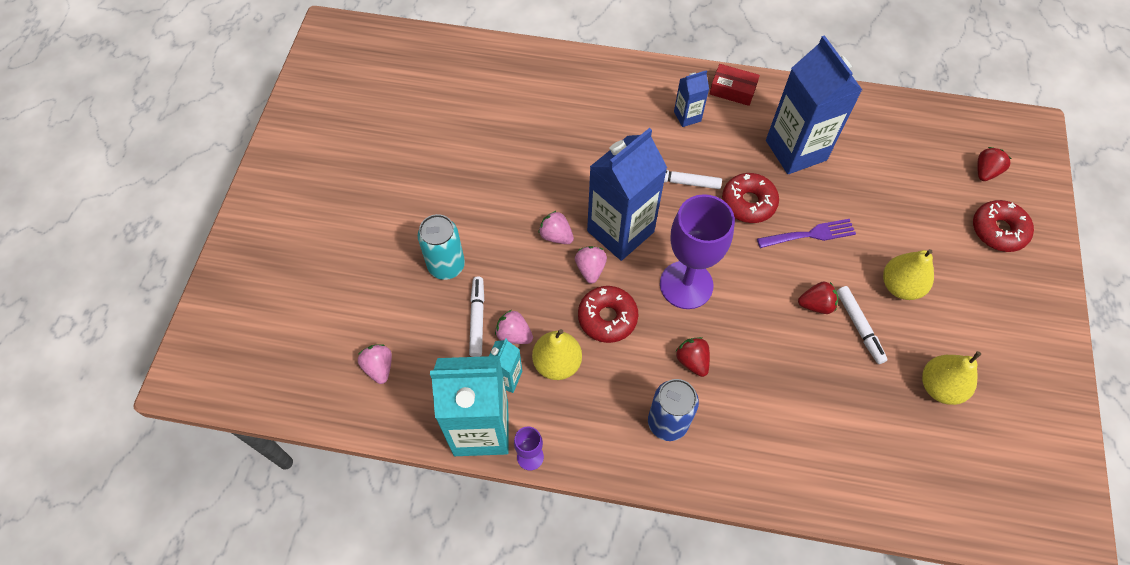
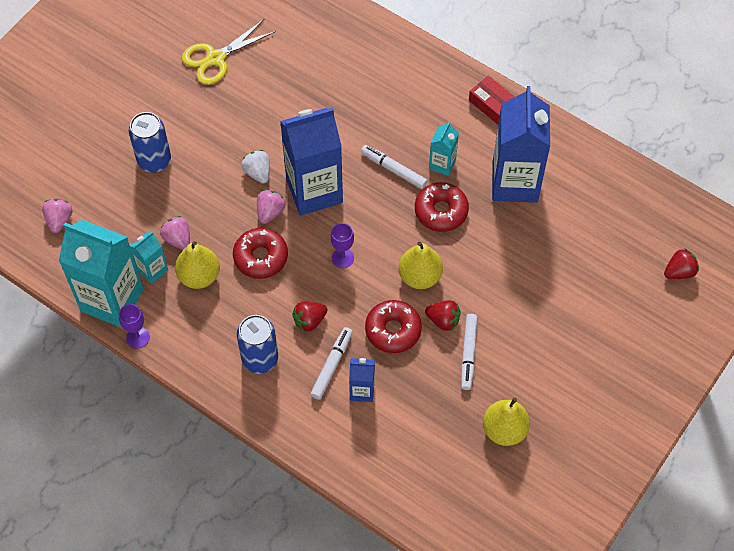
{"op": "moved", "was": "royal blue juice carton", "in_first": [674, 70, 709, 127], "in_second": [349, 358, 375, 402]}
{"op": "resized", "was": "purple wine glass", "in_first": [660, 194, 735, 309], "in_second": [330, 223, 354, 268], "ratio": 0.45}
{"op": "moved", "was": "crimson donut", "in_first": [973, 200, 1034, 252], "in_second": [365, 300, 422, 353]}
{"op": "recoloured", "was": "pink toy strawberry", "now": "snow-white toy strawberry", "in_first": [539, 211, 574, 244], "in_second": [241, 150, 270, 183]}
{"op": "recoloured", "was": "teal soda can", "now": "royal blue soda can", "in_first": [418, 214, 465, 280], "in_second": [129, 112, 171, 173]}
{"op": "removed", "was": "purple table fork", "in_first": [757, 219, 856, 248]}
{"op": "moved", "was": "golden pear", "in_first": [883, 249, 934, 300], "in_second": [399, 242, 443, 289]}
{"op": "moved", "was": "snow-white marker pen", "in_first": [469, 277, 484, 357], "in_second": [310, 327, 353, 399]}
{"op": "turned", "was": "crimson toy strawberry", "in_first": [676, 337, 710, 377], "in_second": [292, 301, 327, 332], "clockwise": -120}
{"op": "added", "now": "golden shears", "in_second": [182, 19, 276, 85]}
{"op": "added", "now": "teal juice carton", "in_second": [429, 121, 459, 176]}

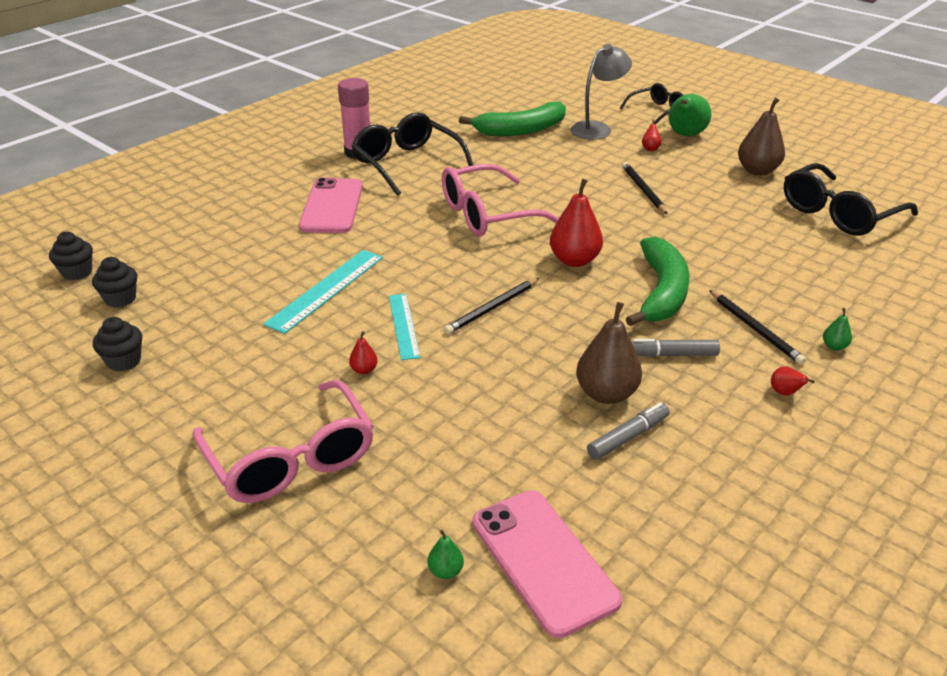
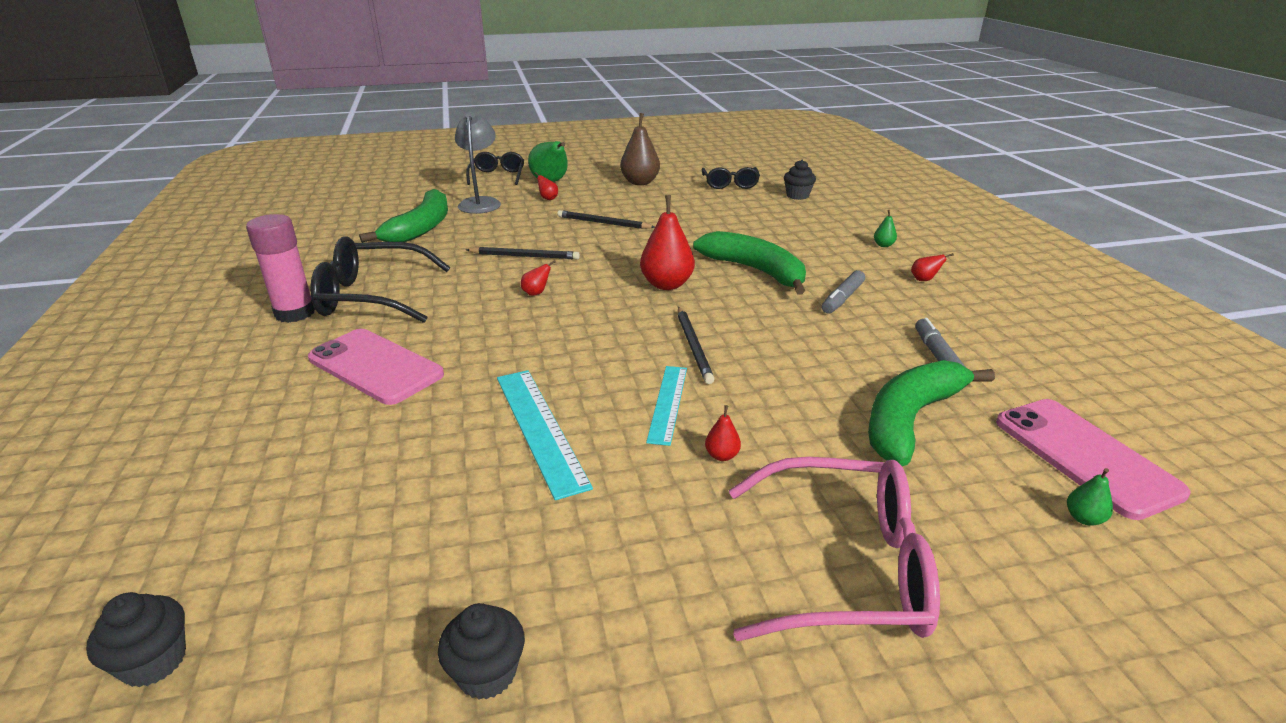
{"op": "resized", "was": "ebony glasses", "in_first": [784, 163, 918, 236], "in_second": [702, 167, 760, 189], "ratio": 0.61}
{"op": "replaced", "was": "pink glasses", "now": "crimson pear", "in_first": [442, 164, 559, 237], "in_second": [521, 260, 556, 296]}
{"op": "moved", "was": "ebony cupcake", "in_first": [92, 257, 137, 308], "in_second": [784, 160, 816, 200]}
{"op": "moved", "was": "ebony pencil", "in_first": [709, 290, 806, 365], "in_second": [466, 247, 580, 259]}
{"op": "turned", "was": "teal ruler", "in_first": [389, 294, 420, 360], "in_second": [646, 366, 687, 446], "clockwise": 75}
{"op": "removed", "was": "russet pear", "in_first": [576, 302, 642, 404]}
{"op": "turned", "was": "pink phone", "in_first": [473, 490, 622, 638], "in_second": [996, 399, 1190, 520], "clockwise": 60}
{"op": "added", "now": "green banana fruit", "in_second": [868, 360, 995, 466]}

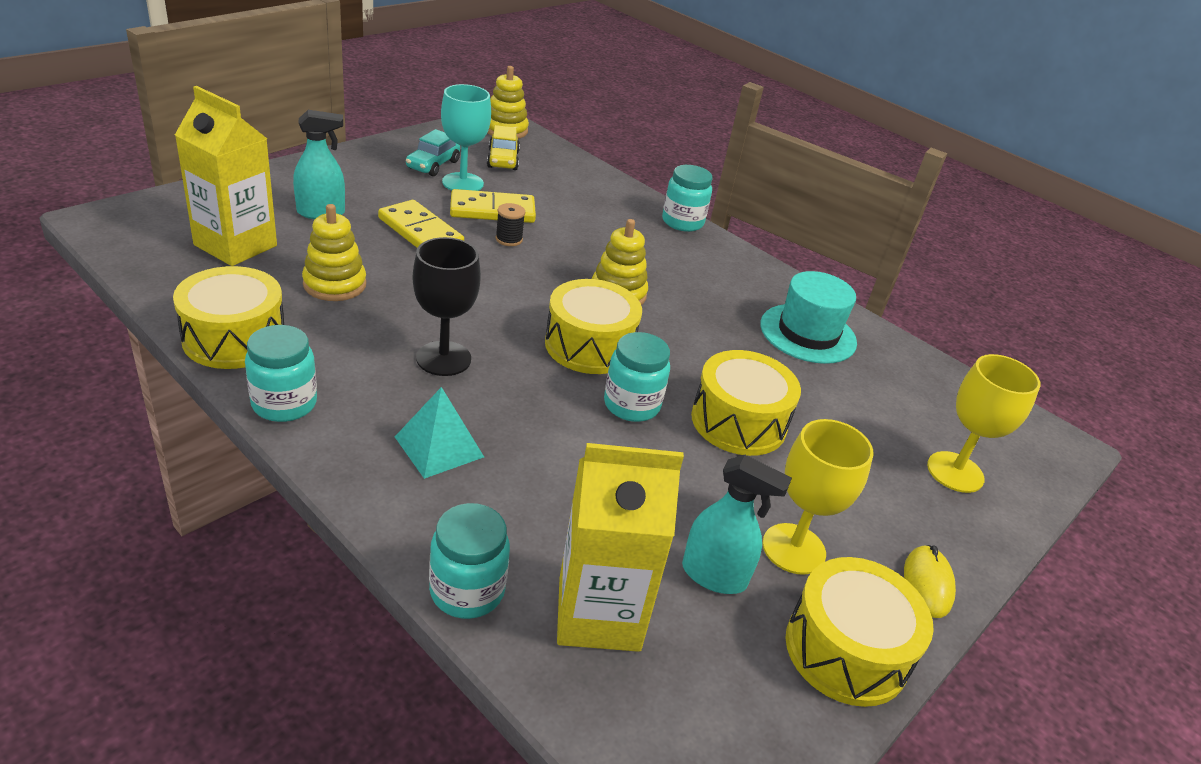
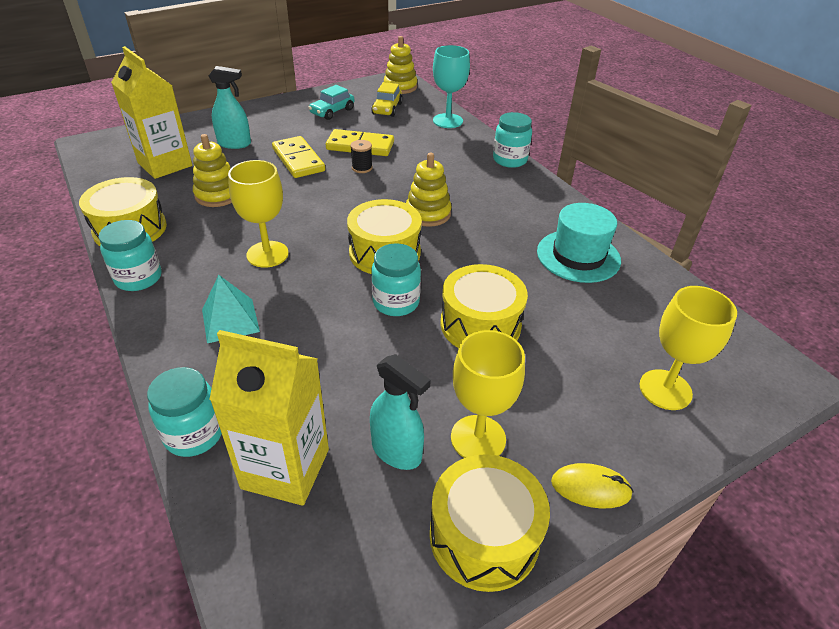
{"op": "moved", "was": "teal wine glass", "in_first": [441, 84, 491, 191], "in_second": [433, 45, 470, 128]}
{"op": "recoloured", "was": "ebony wine glass", "now": "golden wine glass", "in_first": [413, 237, 481, 376], "in_second": [228, 160, 289, 268]}
{"op": "turned", "was": "golden mouse", "in_first": [904, 545, 956, 618], "in_second": [551, 463, 633, 509], "clockwise": 75}

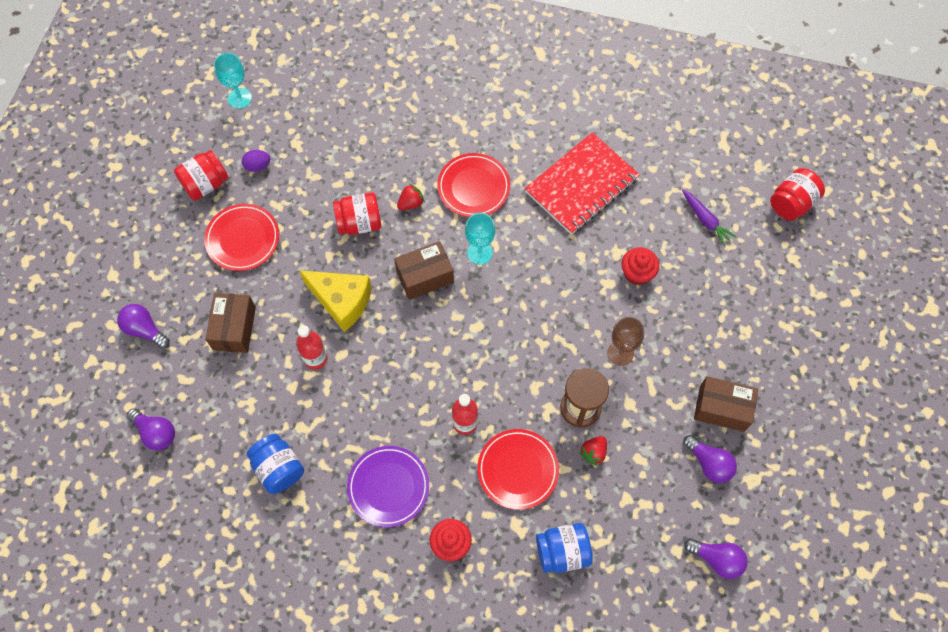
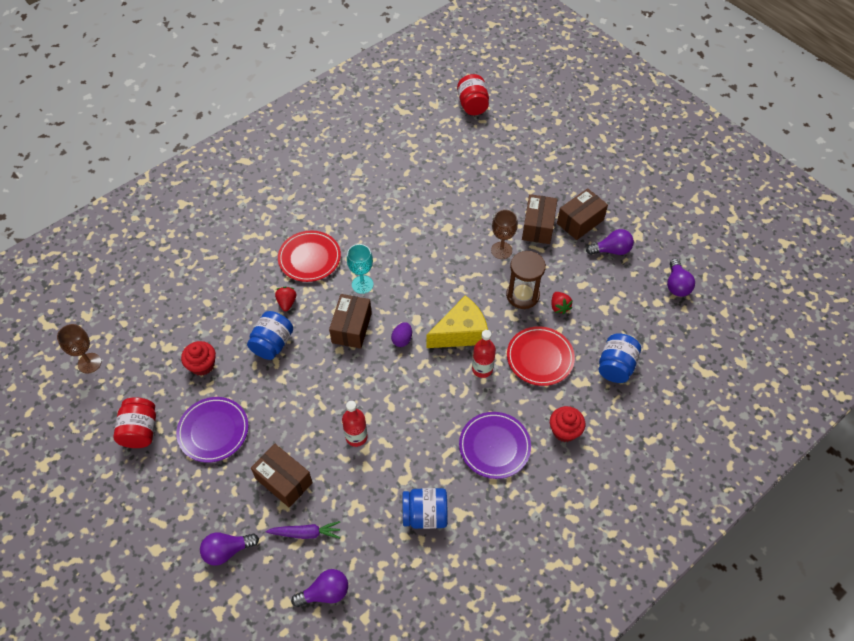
{"op": "recoloured", "was": "teal wine glass", "now": "russet wine glass", "in_first": [214, 53, 252, 109], "in_second": [57, 324, 102, 374]}
{"op": "removed", "was": "crimson notepad", "in_first": [525, 132, 640, 235]}
{"op": "moved", "was": "purple egg shape", "in_first": [242, 150, 270, 172], "in_second": [391, 322, 412, 347]}
{"op": "moved", "was": "purple toy carrot", "in_first": [682, 190, 737, 246], "in_second": [265, 521, 340, 539]}
{"op": "recoloured", "was": "crimson jam jar", "now": "royal blue jam jar", "in_first": [333, 192, 382, 235], "in_second": [247, 311, 293, 360]}
{"op": "recoloured", "was": "crimson plate", "now": "purple plate", "in_first": [204, 204, 279, 271], "in_second": [176, 397, 249, 463]}
{"op": "moved", "was": "crimson cupcake", "in_first": [621, 247, 659, 285], "in_second": [181, 341, 216, 376]}
{"op": "moved", "was": "golden cheese wedge", "in_first": [299, 270, 372, 332], "in_second": [426, 295, 488, 348]}
{"op": "turned", "was": "purple bulb", "in_first": [684, 538, 748, 579], "in_second": [667, 259, 695, 297], "clockwise": 120}
{"op": "added", "now": "russet package", "in_second": [522, 194, 557, 244]}

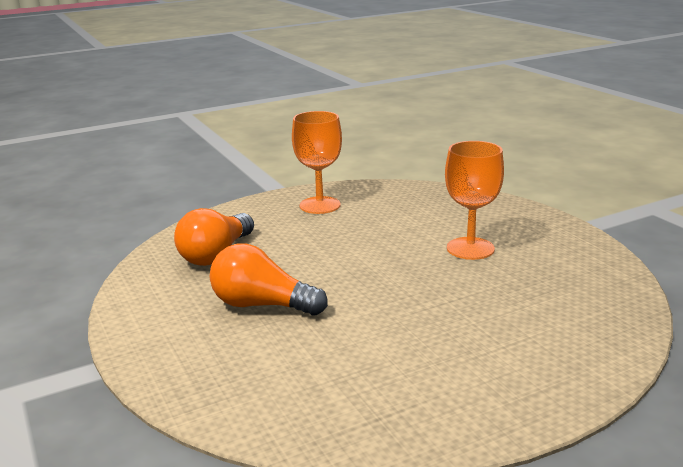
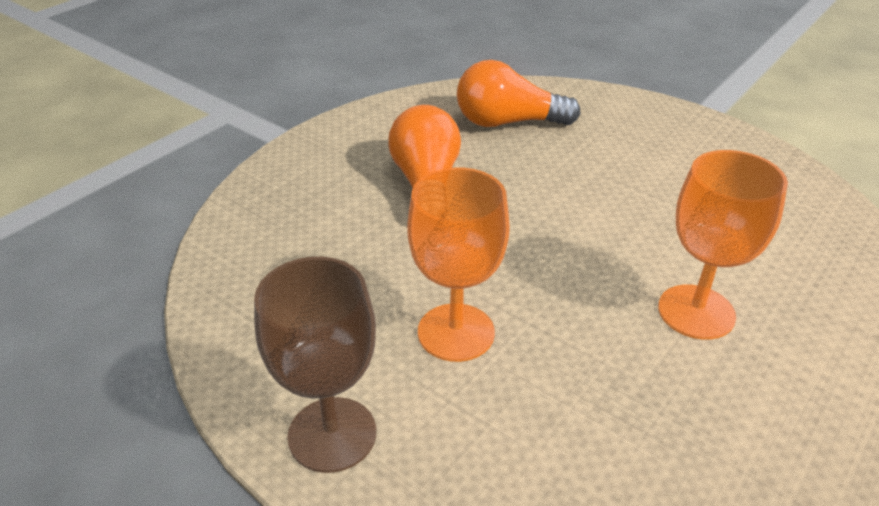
{"op": "moved", "was": "bright orange wine glass", "in_first": [292, 111, 342, 214], "in_second": [407, 167, 510, 362]}
{"op": "added", "now": "russet wine glass", "in_second": [254, 257, 376, 473]}

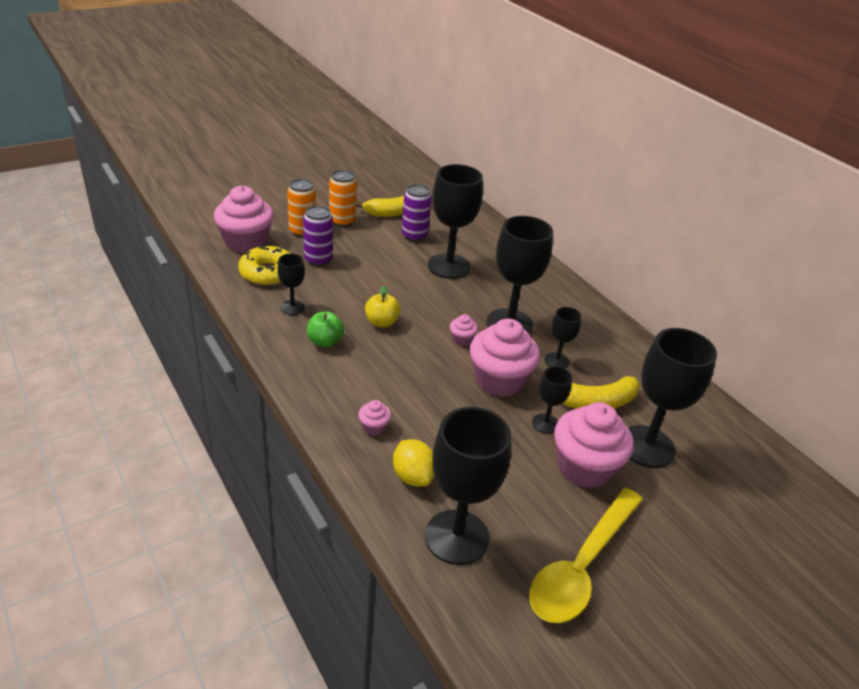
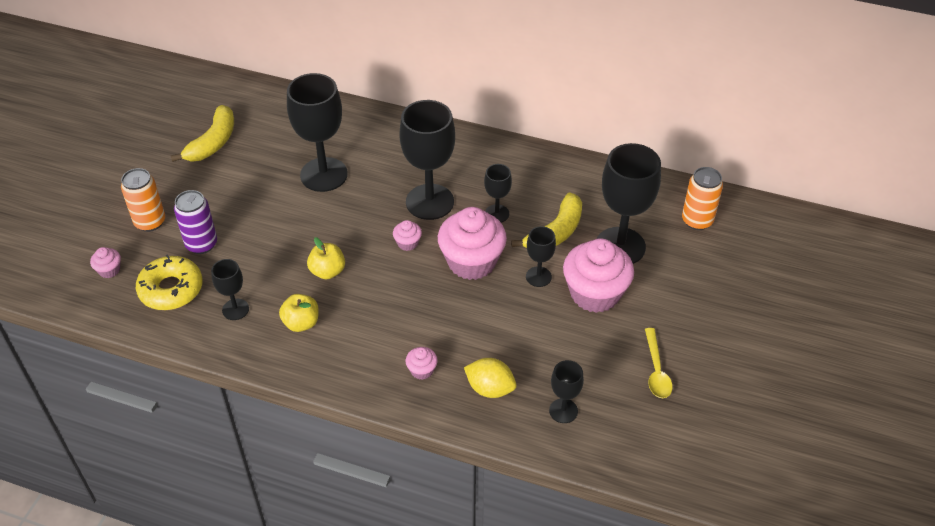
{"op": "moved", "was": "bright orange soda can", "in_first": [329, 170, 357, 227], "in_second": [682, 167, 723, 230]}
{"op": "removed", "was": "purple soda can", "in_first": [402, 184, 432, 242]}
{"op": "resized", "was": "pink cupcake", "in_first": [214, 186, 273, 253], "in_second": [90, 247, 121, 278], "ratio": 0.43}
{"op": "recoloured", "was": "green apple", "now": "golden apple", "in_first": [307, 311, 344, 348], "in_second": [279, 294, 319, 332]}
{"op": "resized", "was": "ebony wine glass", "in_first": [425, 407, 511, 565], "in_second": [549, 360, 584, 423], "ratio": 0.51}
{"op": "resized", "was": "golden tablespoon", "in_first": [529, 488, 643, 623], "in_second": [645, 328, 673, 398], "ratio": 0.52}

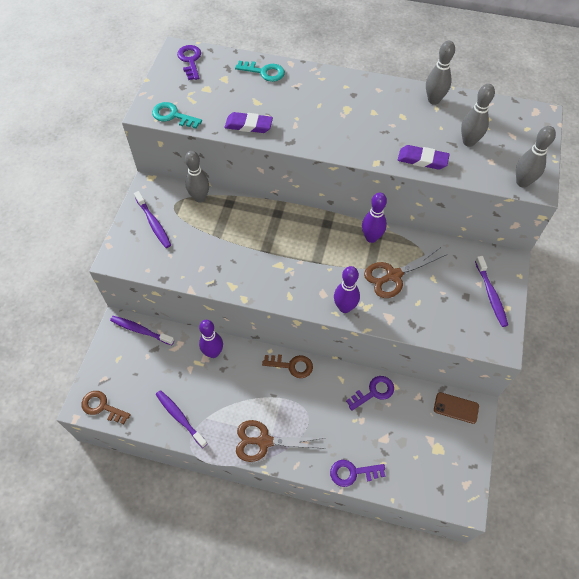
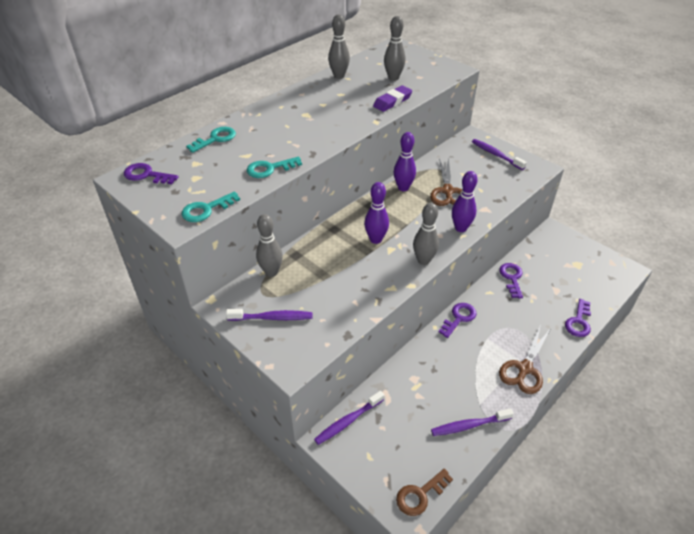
{"op": "replaced", "was": "purple pencil eraser", "now": "teal latchkey", "in_first": [225, 112, 273, 133], "in_second": [247, 157, 302, 178]}
{"op": "moved", "was": "grey bowling pin", "in_first": [516, 126, 556, 188], "in_second": [413, 203, 439, 265]}
{"op": "turned", "was": "purple toothbrush", "in_first": [475, 256, 508, 327], "in_second": [472, 139, 527, 170], "clockwise": -150}
{"op": "moved", "was": "purple bowling pin", "in_first": [199, 320, 223, 358], "in_second": [364, 182, 389, 244]}
{"op": "recoloured", "was": "russet latchkey", "now": "purple latchkey", "in_first": [262, 354, 313, 378], "in_second": [439, 303, 477, 338]}
{"op": "removed", "was": "russet phone", "in_first": [434, 392, 479, 424]}

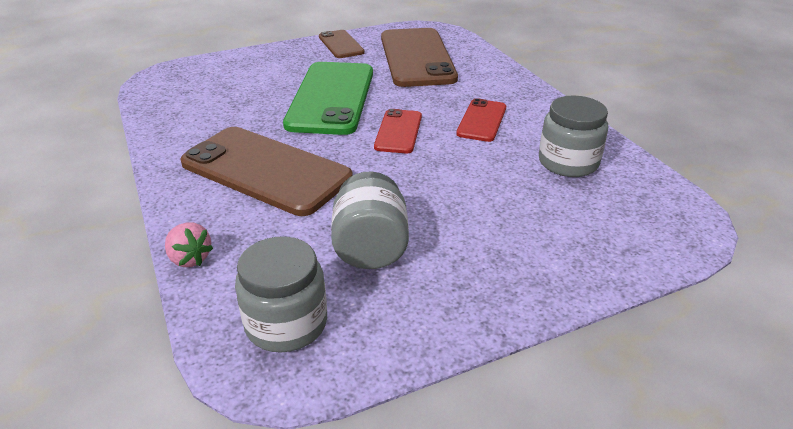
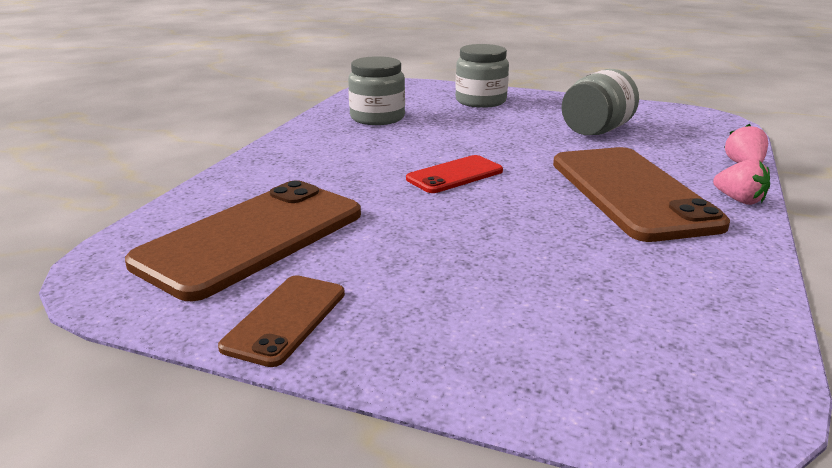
{"op": "removed", "was": "green phone", "in_first": [283, 62, 373, 135]}
{"op": "removed", "was": "crimson phone", "in_first": [456, 98, 506, 142]}
{"op": "moved", "was": "grey jam jar", "in_first": [235, 237, 327, 353], "in_second": [455, 44, 509, 108]}
{"op": "added", "now": "pink toy strawberry", "in_second": [713, 159, 770, 205]}

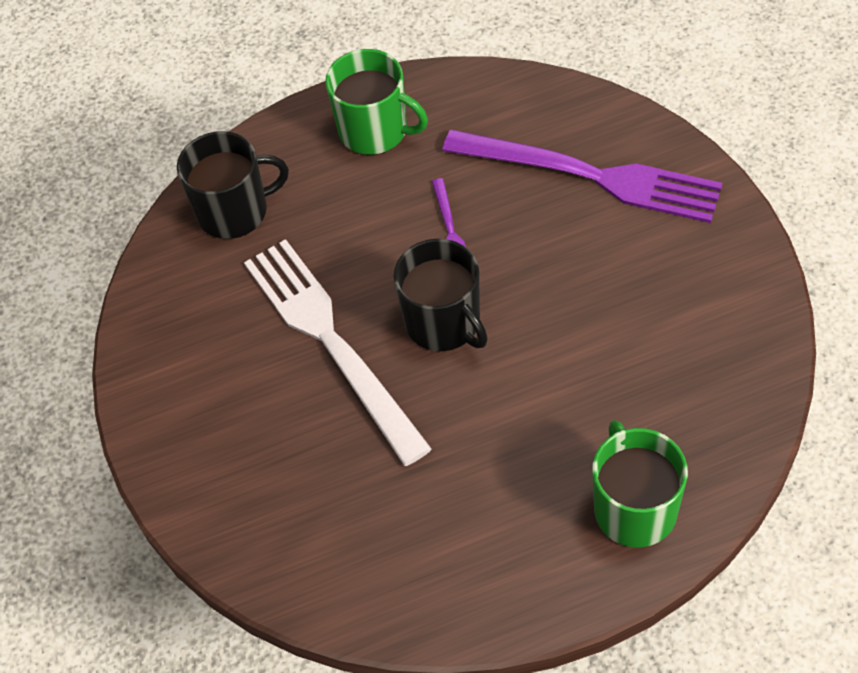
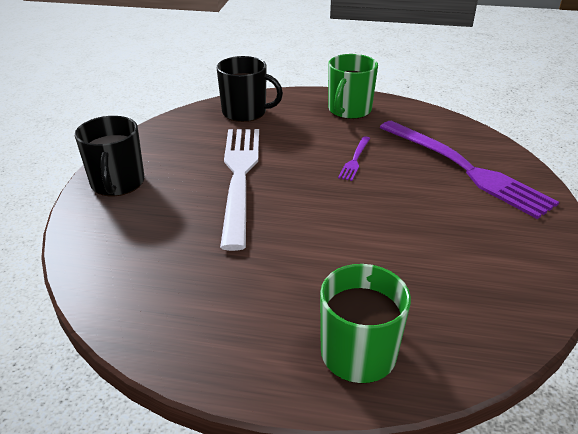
{"op": "turned", "was": "green coffee mug", "in_first": [325, 49, 428, 155], "in_second": [328, 54, 378, 119], "clockwise": 60}
{"op": "moved", "was": "ebony coffee mug", "in_first": [393, 239, 488, 351], "in_second": [75, 116, 145, 196]}

